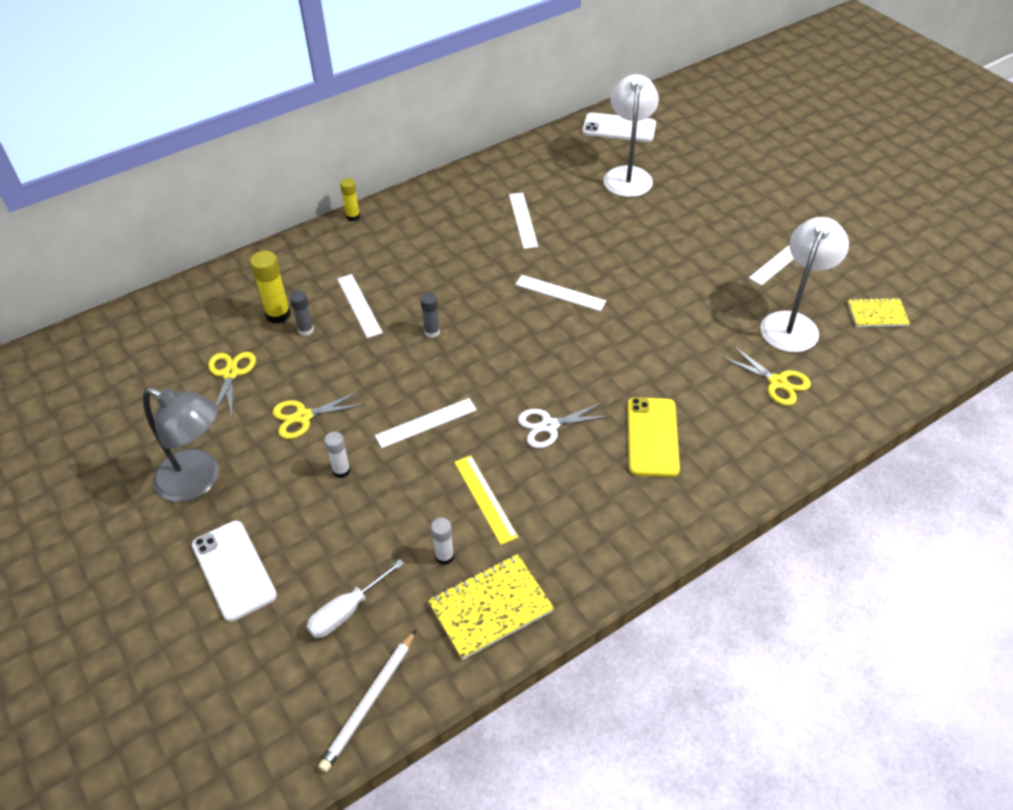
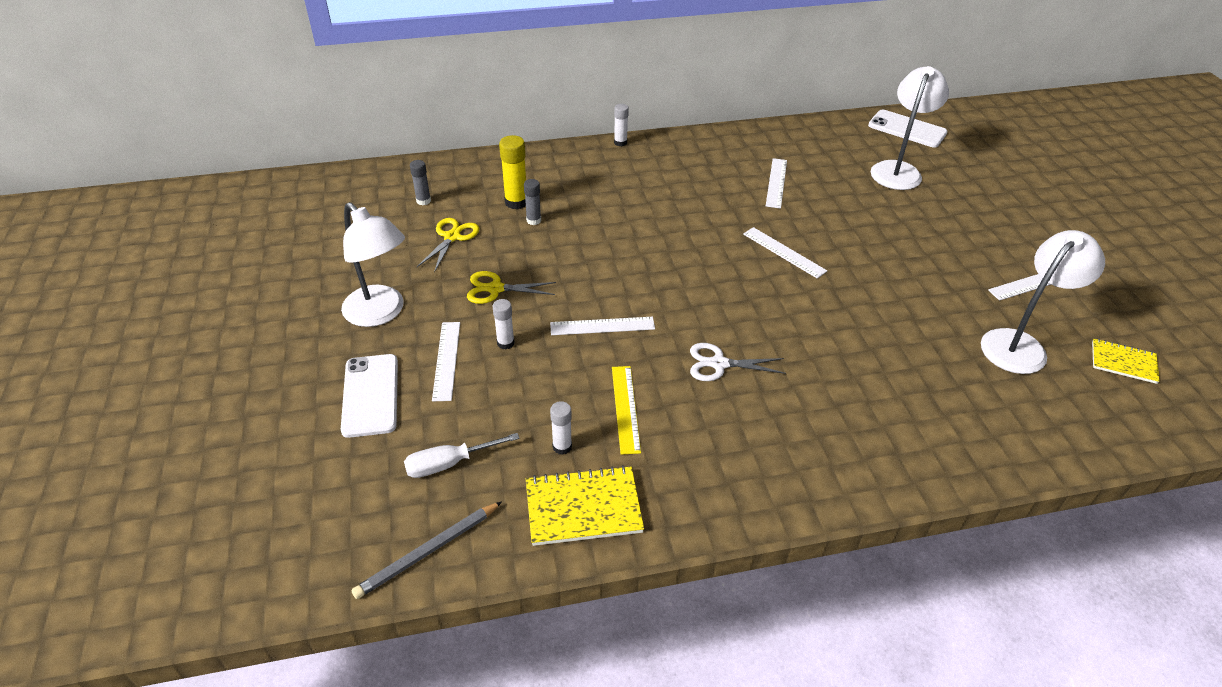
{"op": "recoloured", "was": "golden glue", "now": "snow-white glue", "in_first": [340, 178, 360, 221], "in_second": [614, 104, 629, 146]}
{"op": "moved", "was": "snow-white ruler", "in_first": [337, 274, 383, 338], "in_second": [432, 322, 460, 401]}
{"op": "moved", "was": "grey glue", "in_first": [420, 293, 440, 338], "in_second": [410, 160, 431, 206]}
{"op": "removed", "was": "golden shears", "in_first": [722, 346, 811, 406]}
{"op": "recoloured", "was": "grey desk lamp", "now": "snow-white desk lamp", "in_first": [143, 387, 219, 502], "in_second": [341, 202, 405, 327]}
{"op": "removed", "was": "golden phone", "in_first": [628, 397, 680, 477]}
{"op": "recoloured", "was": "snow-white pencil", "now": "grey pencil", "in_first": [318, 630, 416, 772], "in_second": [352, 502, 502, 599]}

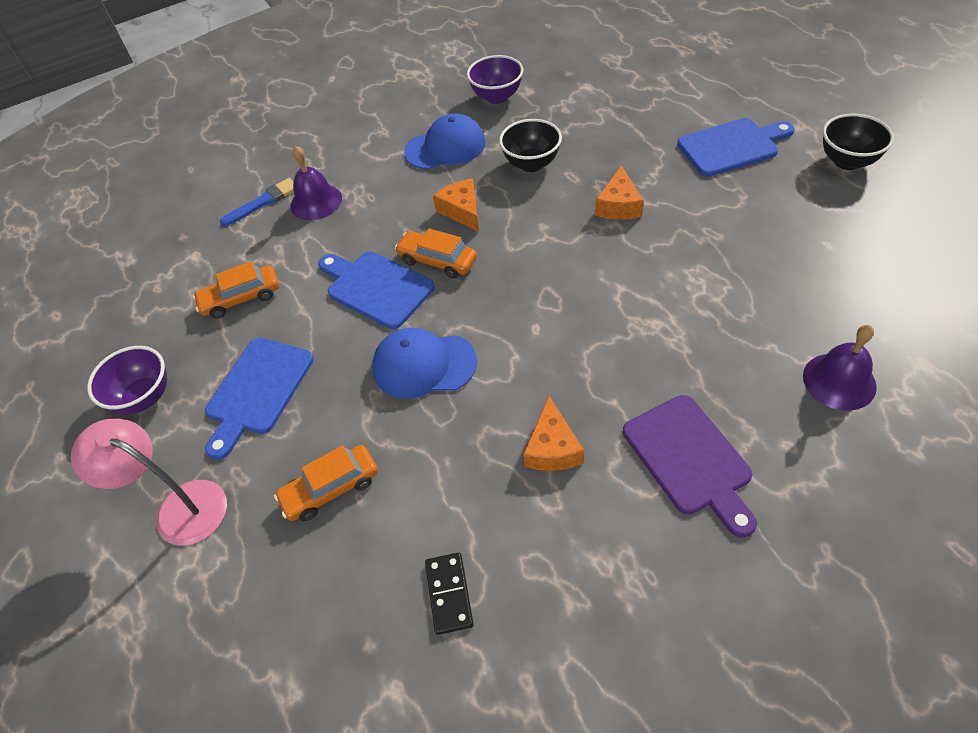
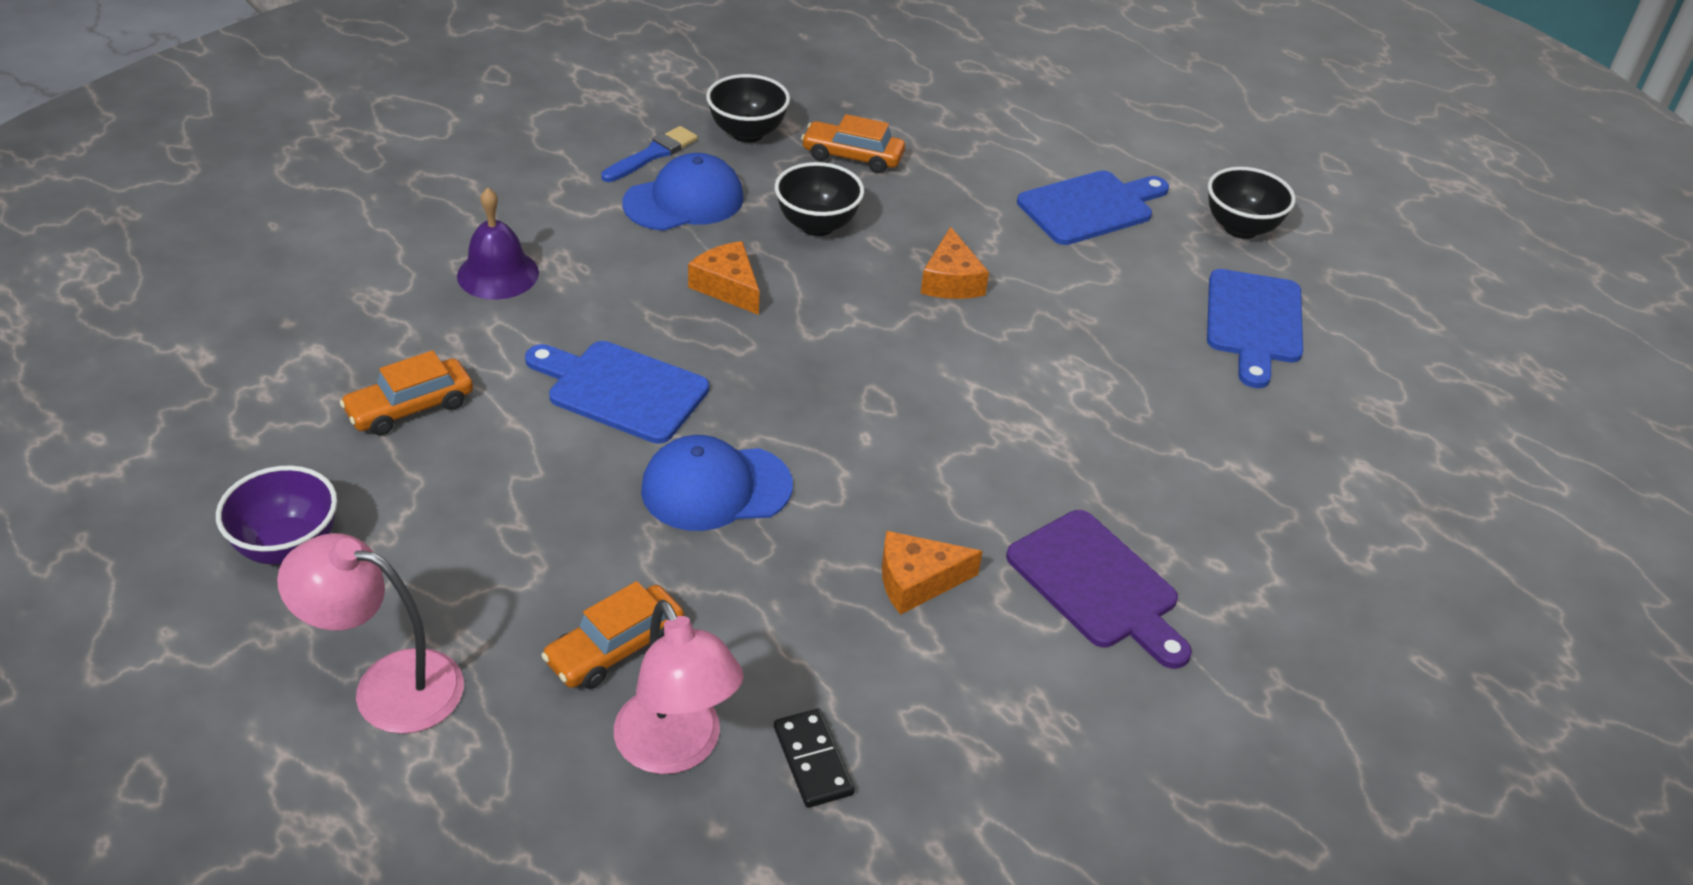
{"op": "recoloured", "was": "purple deep dish", "now": "ebony deep dish", "in_first": [467, 55, 523, 104], "in_second": [706, 74, 790, 143]}
{"op": "moved", "was": "royal blue paint brush", "in_first": [220, 178, 294, 226], "in_second": [601, 126, 698, 182]}
{"op": "moved", "was": "bright orange toy car", "in_first": [395, 228, 477, 278], "in_second": [801, 114, 905, 173]}
{"op": "removed", "was": "purple school bell", "in_first": [803, 325, 877, 411]}
{"op": "moved", "was": "royal blue bread board", "in_first": [205, 338, 314, 460], "in_second": [1207, 269, 1303, 388]}
{"op": "turned", "was": "bright orange cheese wedge", "in_first": [523, 396, 584, 471], "in_second": [882, 531, 983, 615], "clockwise": 90}
{"op": "added", "now": "pink desk lamp", "in_second": [614, 600, 744, 774]}

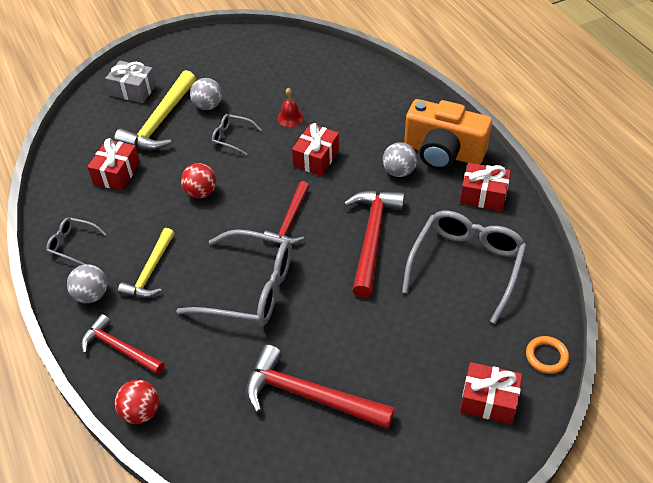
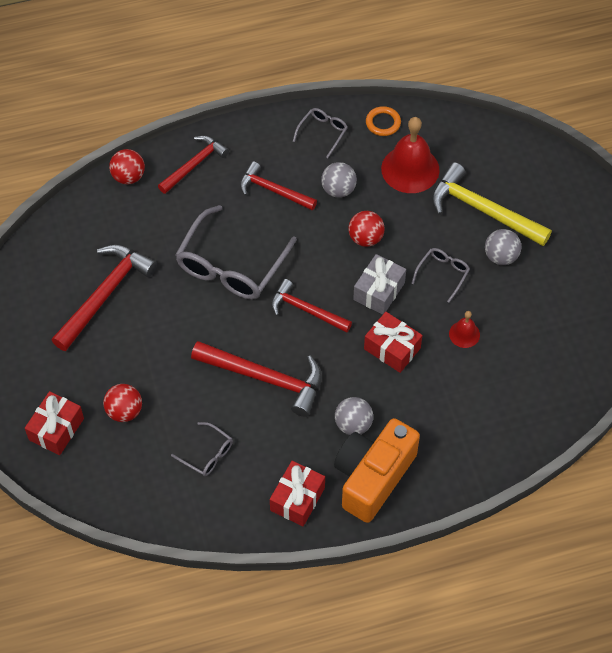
{"op": "moved", "was": "grey gift", "in_first": [105, 61, 156, 103], "in_second": [353, 254, 406, 315]}
{"op": "replaced", "was": "crimson gift", "now": "crimson school bell", "in_first": [87, 138, 140, 191], "in_second": [381, 117, 440, 193]}
{"op": "resized", "was": "grey glasses", "in_first": [402, 211, 527, 324], "in_second": [171, 422, 233, 476], "ratio": 0.48}
{"op": "recoloured", "was": "golden hammer", "now": "crimson hammer", "in_first": [118, 228, 174, 298], "in_second": [240, 161, 317, 210]}
{"op": "moved", "was": "grey ball", "in_first": [67, 264, 107, 303], "in_second": [321, 162, 357, 198]}
{"op": "moved", "was": "bright orange ring", "in_first": [526, 336, 569, 374], "in_second": [366, 106, 401, 136]}
{"op": "added", "now": "crimson ball", "in_second": [103, 384, 142, 422]}

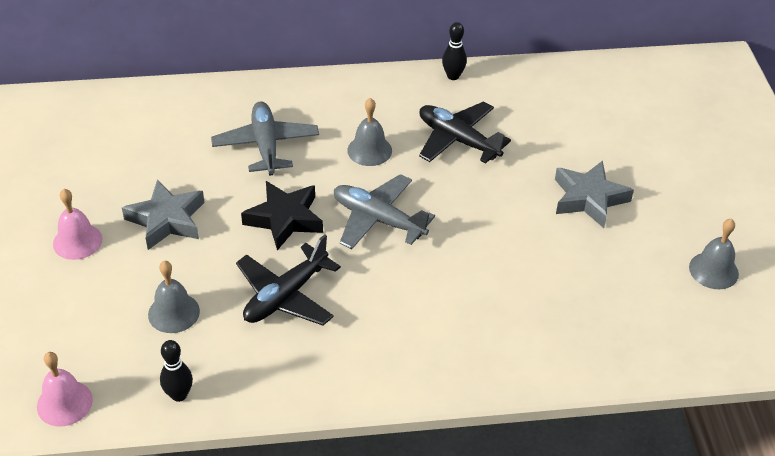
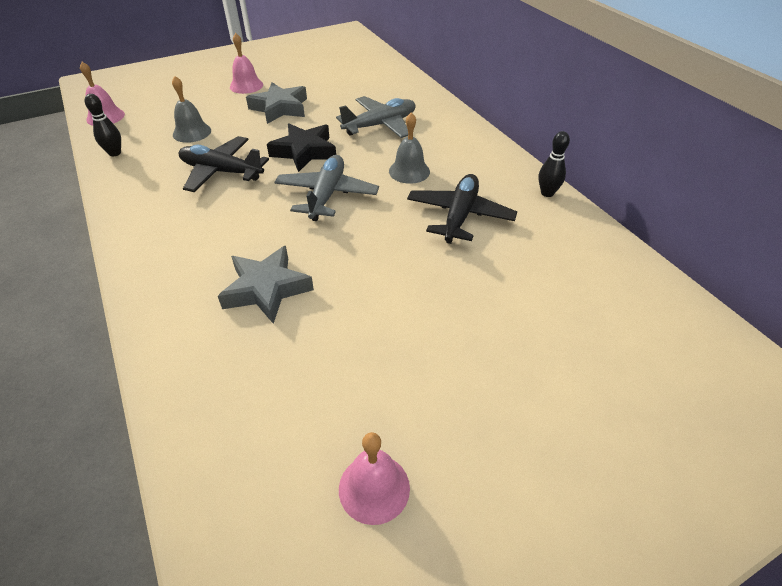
{"op": "moved", "was": "grey five-pointed star", "in_first": [555, 161, 634, 228], "in_second": [218, 246, 314, 324]}
{"op": "recoloured", "was": "grey school bell", "now": "pink school bell", "in_first": [689, 219, 739, 289], "in_second": [339, 432, 410, 525]}

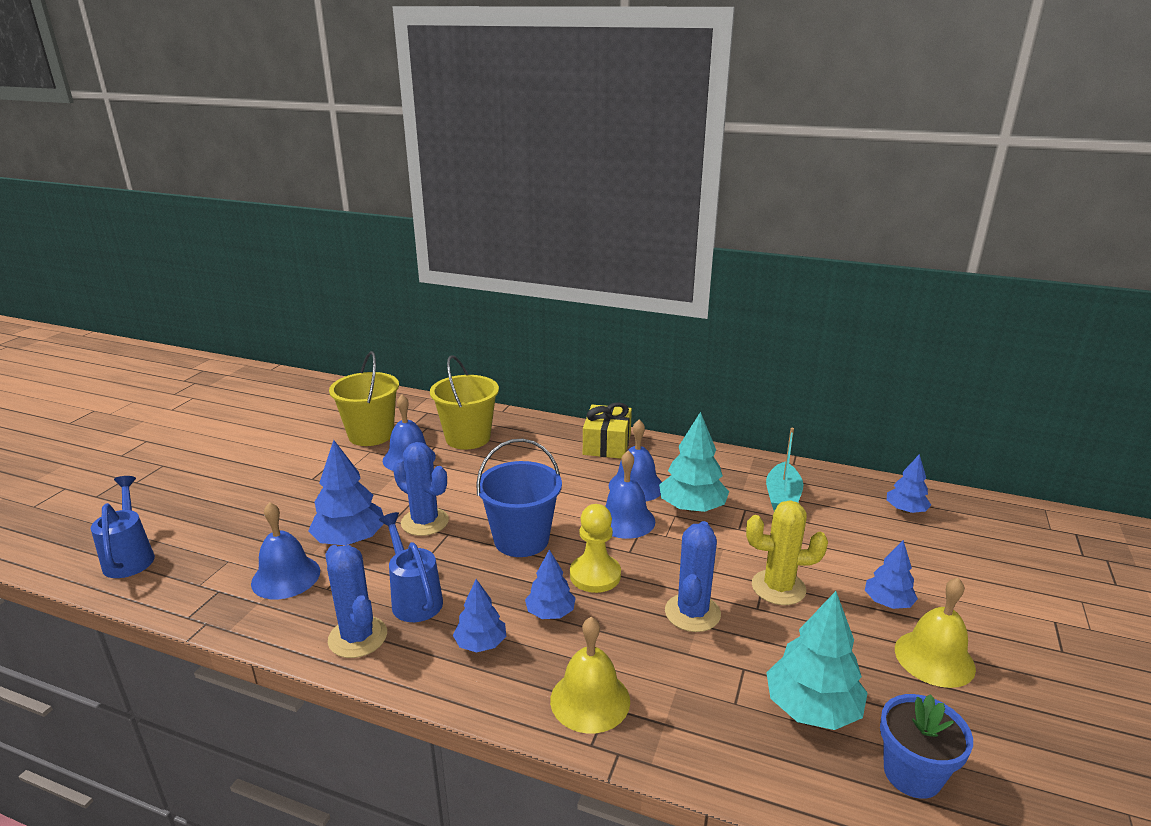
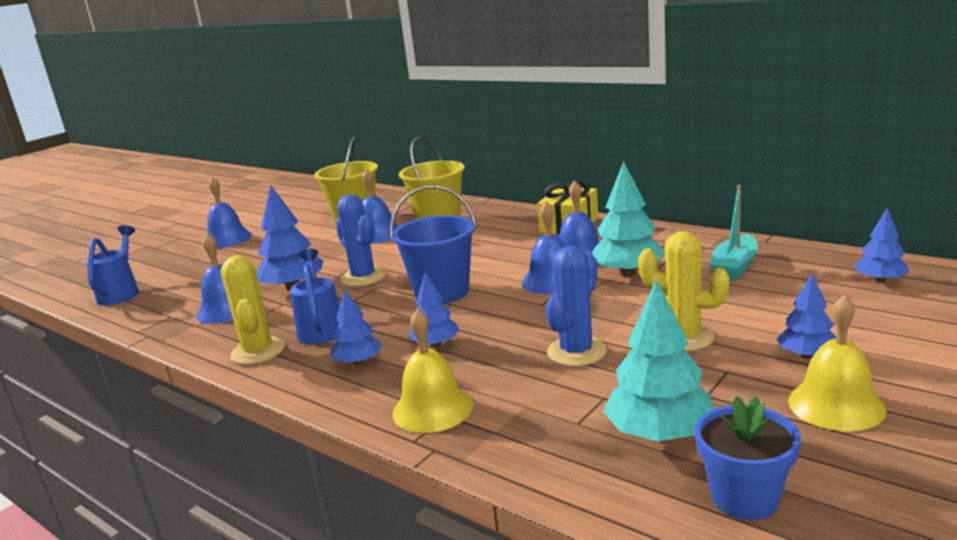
{"op": "removed", "was": "golden chess pawn", "in_first": [570, 504, 621, 593]}
{"op": "recoloured", "was": "royal blue cactus", "now": "golden cactus", "in_first": [326, 545, 387, 658], "in_second": [221, 255, 285, 365]}
{"op": "added", "now": "royal blue school bell", "in_second": [207, 177, 252, 248]}

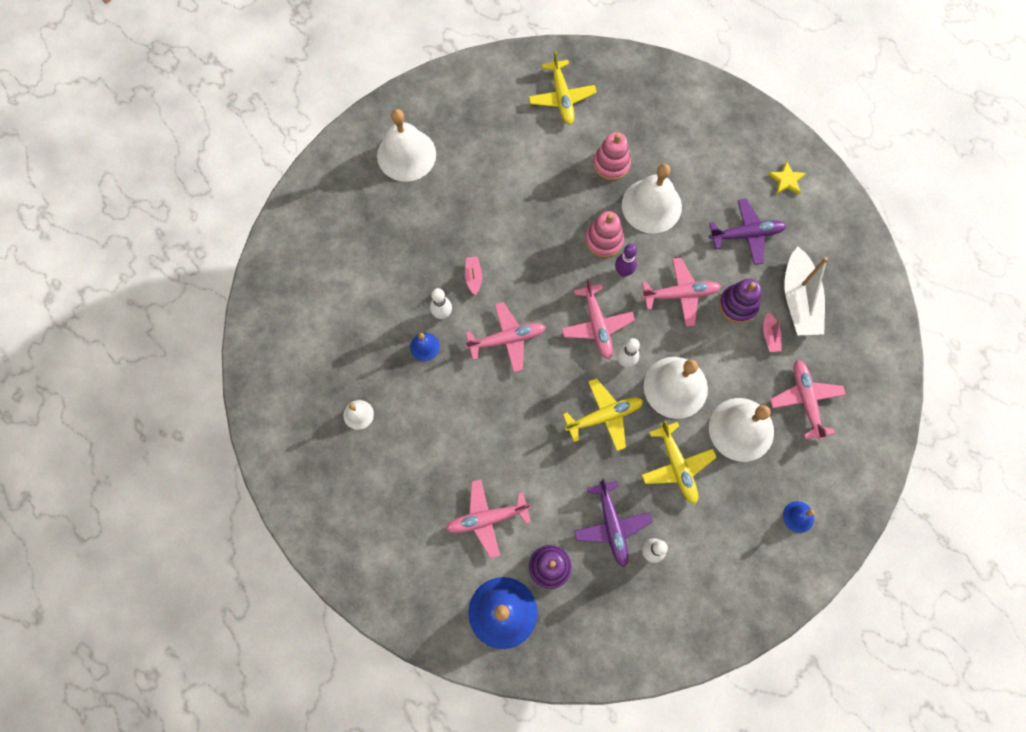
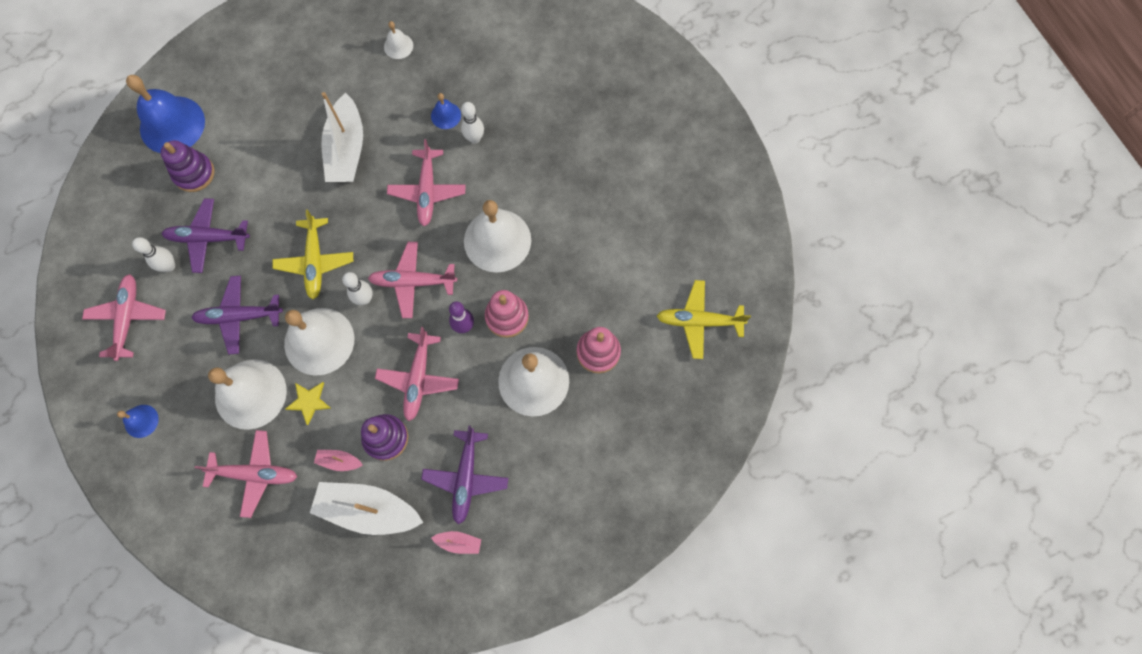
{"op": "moved", "was": "snow-white school bell", "in_first": [377, 109, 436, 182], "in_second": [464, 200, 531, 273]}
{"op": "moved", "was": "golden five-pointed star", "in_first": [768, 161, 806, 195], "in_second": [285, 382, 332, 425]}
{"op": "moved", "was": "pink toy boat", "in_first": [465, 257, 482, 295], "in_second": [431, 531, 481, 554]}
{"op": "recoloured", "was": "golden plane", "now": "purple plane", "in_first": [642, 420, 717, 504], "in_second": [191, 276, 283, 354]}
{"op": "moved", "was": "pink plane", "in_first": [446, 479, 531, 559], "in_second": [82, 274, 166, 361]}
{"op": "added", "now": "snow-white toy boat", "in_second": [321, 92, 363, 182]}

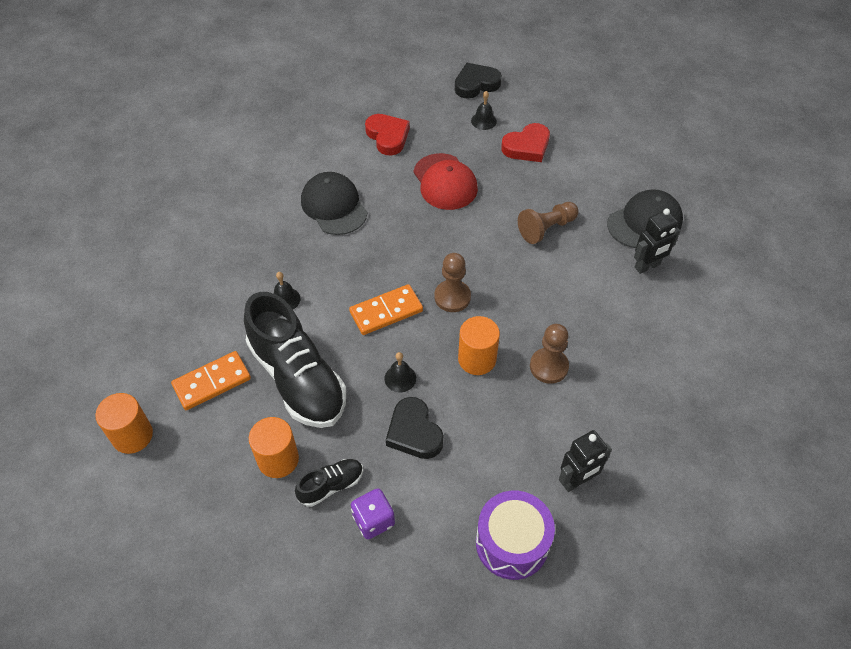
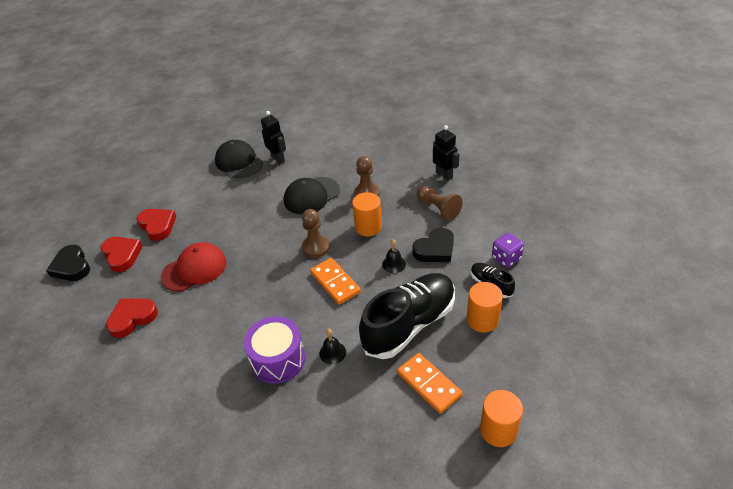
{"op": "replaced", "was": "ebony school bell", "now": "crimson heart", "in_first": [471, 91, 497, 130], "in_second": [101, 237, 143, 272]}
{"op": "moved", "was": "ebony peaked cap", "in_first": [301, 172, 367, 235], "in_second": [284, 177, 340, 215]}
{"op": "moved", "was": "russet chess pawn", "in_first": [518, 202, 579, 244], "in_second": [417, 186, 463, 221]}
{"op": "moved", "was": "purple snare drum", "in_first": [476, 491, 555, 580], "in_second": [244, 316, 305, 383]}

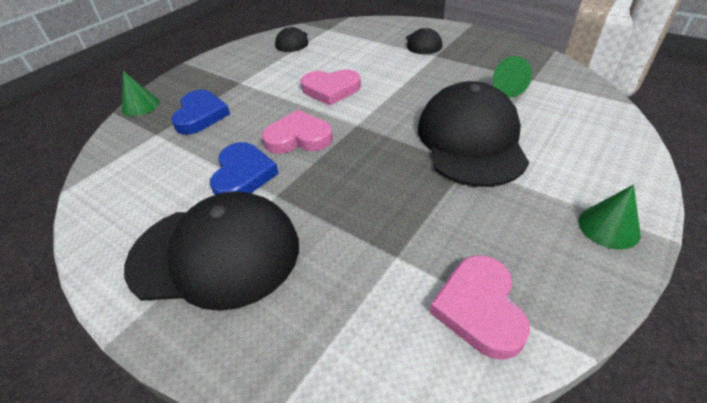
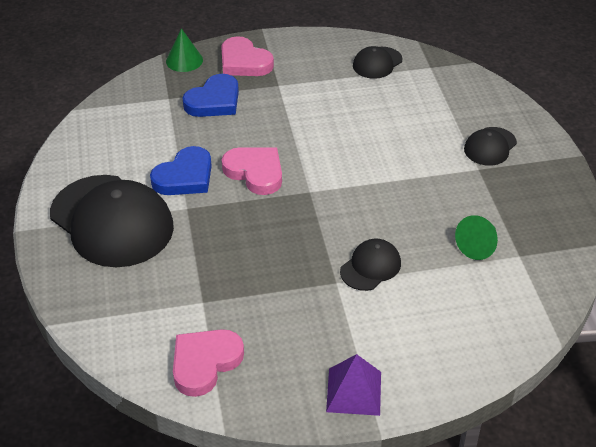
{"op": "moved", "was": "pink heart", "in_first": [301, 69, 361, 105], "in_second": [221, 36, 274, 76]}
{"op": "resized", "was": "ebony peaked cap", "in_first": [418, 81, 529, 187], "in_second": [340, 238, 401, 291], "ratio": 0.47}
{"op": "replaced", "was": "green cone", "now": "purple pyramid", "in_first": [578, 185, 641, 249], "in_second": [326, 354, 381, 416]}

